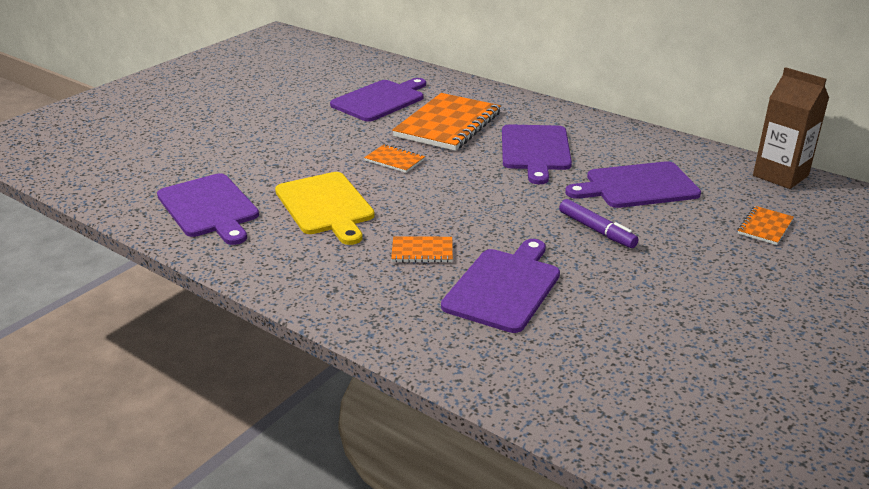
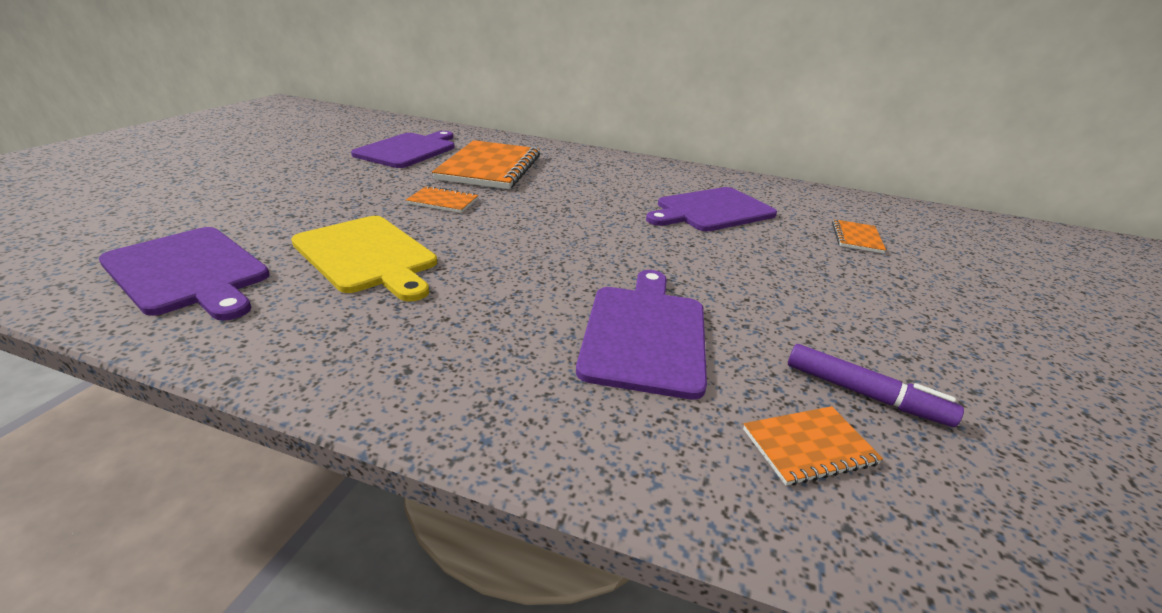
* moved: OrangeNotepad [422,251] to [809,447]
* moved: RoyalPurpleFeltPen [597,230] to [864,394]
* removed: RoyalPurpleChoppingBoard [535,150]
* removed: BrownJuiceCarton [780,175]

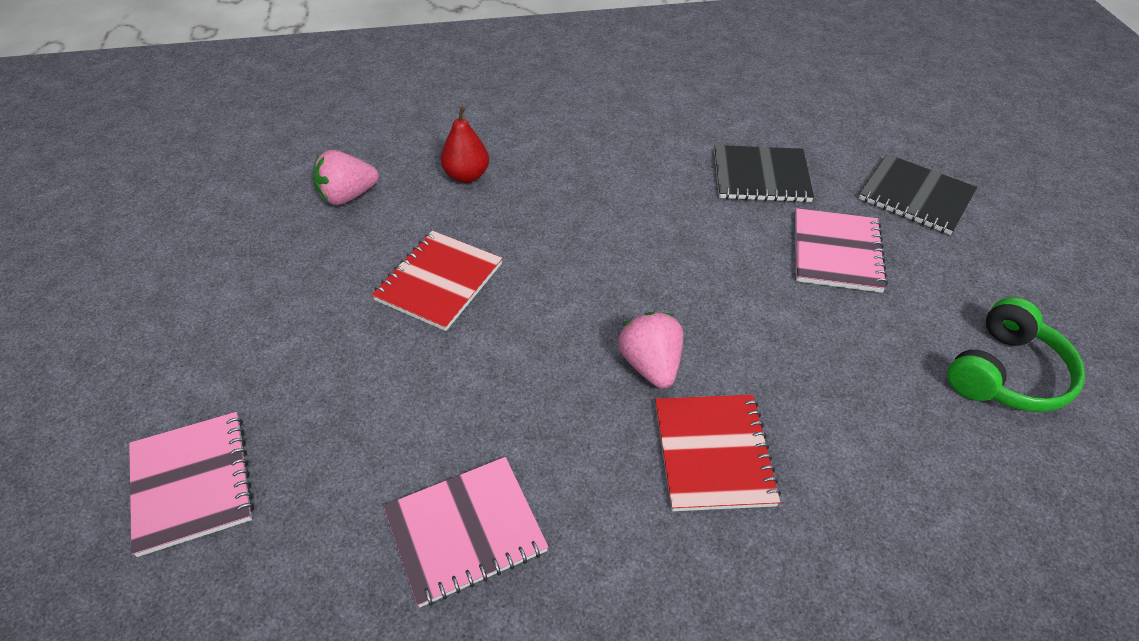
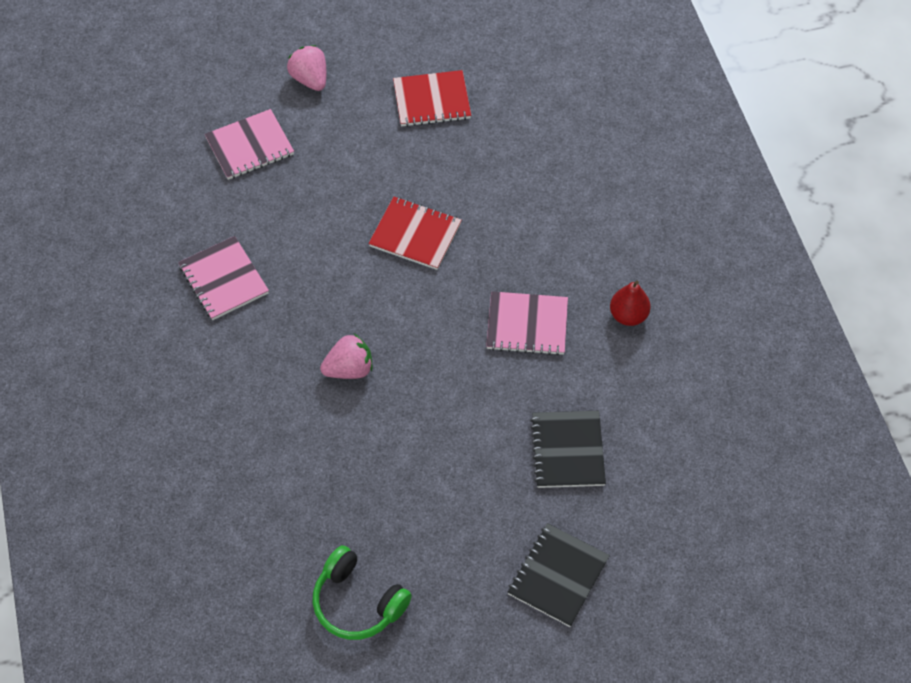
* moved: PinkBerry [348,196] to [310,79]
* moved: RedNotepad [713,453] to [432,100]
* moved: PinkNotepad [836,252] to [527,325]
* moved: RedPearFruit [467,176] to [628,315]

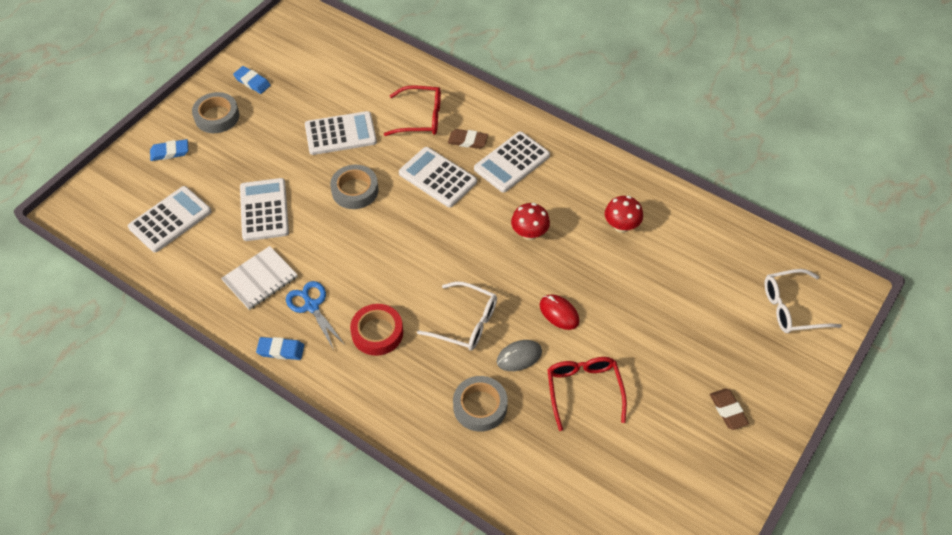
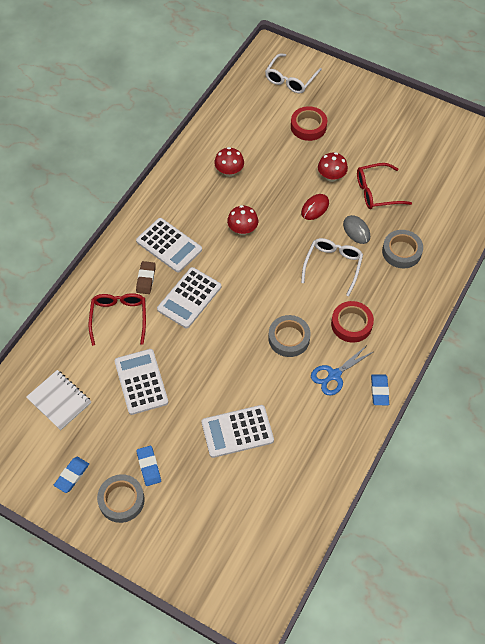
* moved: WhiteNotepad [260,279] to [59,400]
* moved: RoyalBlueGumEraser [170,152] to [149,467]
* turned: WhiteGlasses [792,308] = [290,79] 45 degrees clockwise
* moved: GrayStickyTape [355,190] to [289,338]
* added: RedStickyTape [308,126]
* added: RedMushroom [331,176]
* removed: WhiteCalculator [170,219]
* removed: BrownGumEraser [728,410]

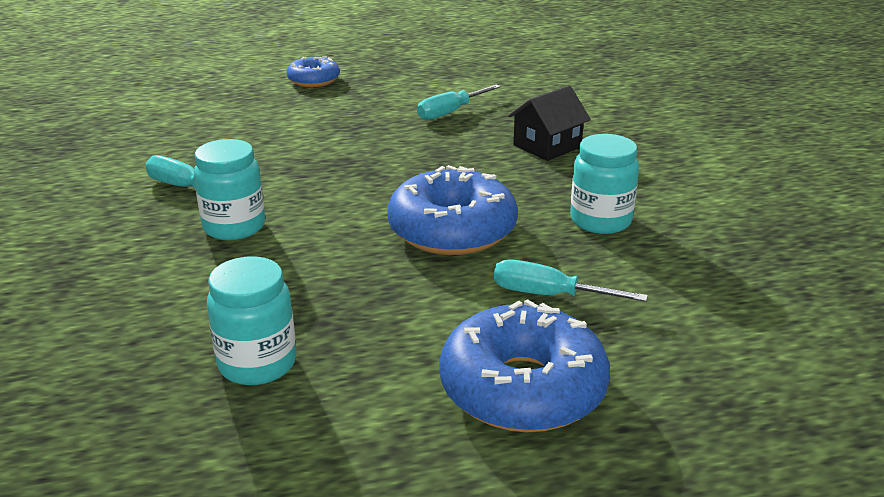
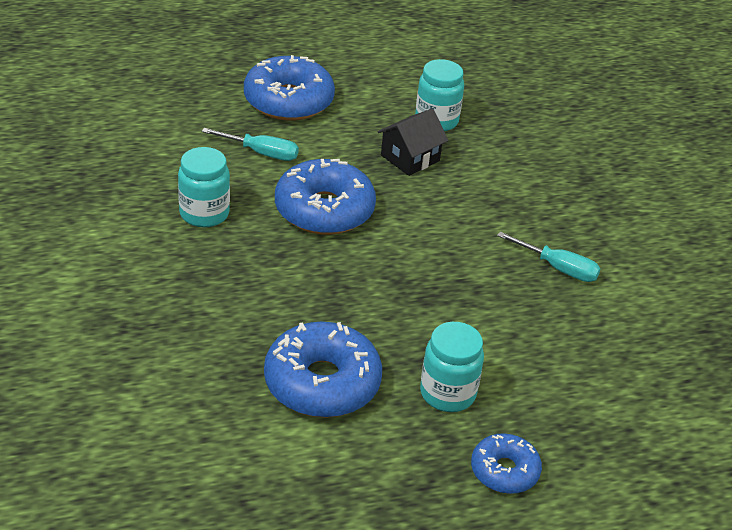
* replaced: TurquoiseScrewdriver [450,112] to RoyalBlueDonut [322,383]
* moved: BlackCottage [547,146] to [410,158]
* moved: TurquoisePreserveJar [234,227] to [447,393]

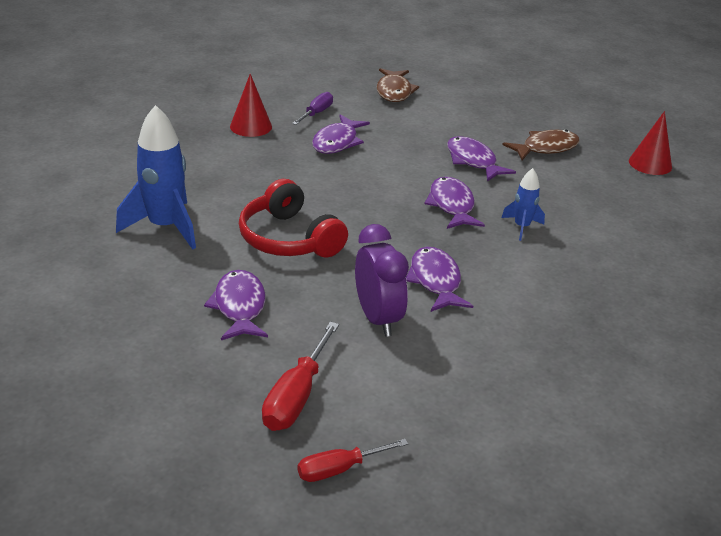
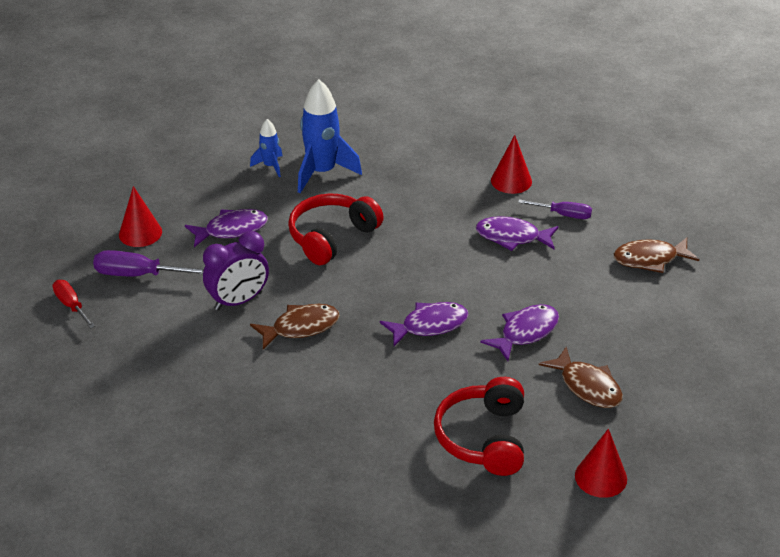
* recoloured: RedScrewdriver [296,396] to RoyalPurpleScrewdriver [138,275]
* added: RedSolidCone [140,233]
* moved: RoyalBlueRocket [521,227] to [270,166]
* recoloured: RoyalPurpleFish [435,281] to BrownFish [301,327]
* added: RedHeadset [484,438]

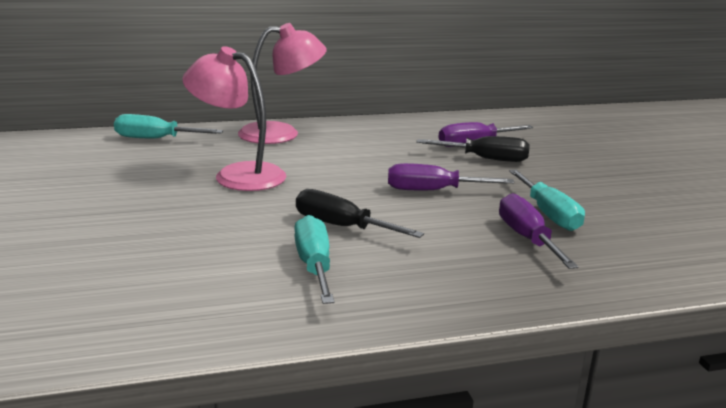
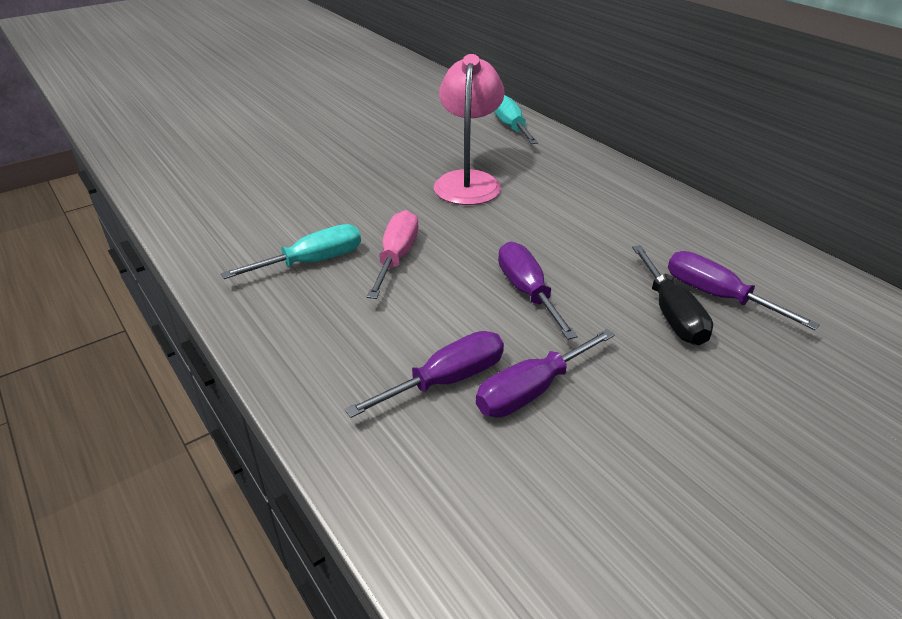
* recoloured: BlackScrewdriver [342,226] to PinkScrewdriver [396,257]
* recoloured: TurquoiseScrewdriver [548,214] to RoyalPurpleScrewdriver [531,390]
* removed: PinkLamp [281,133]

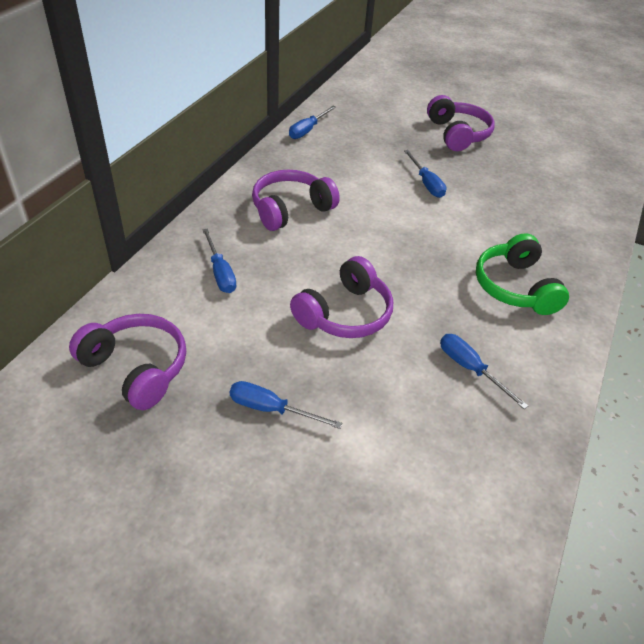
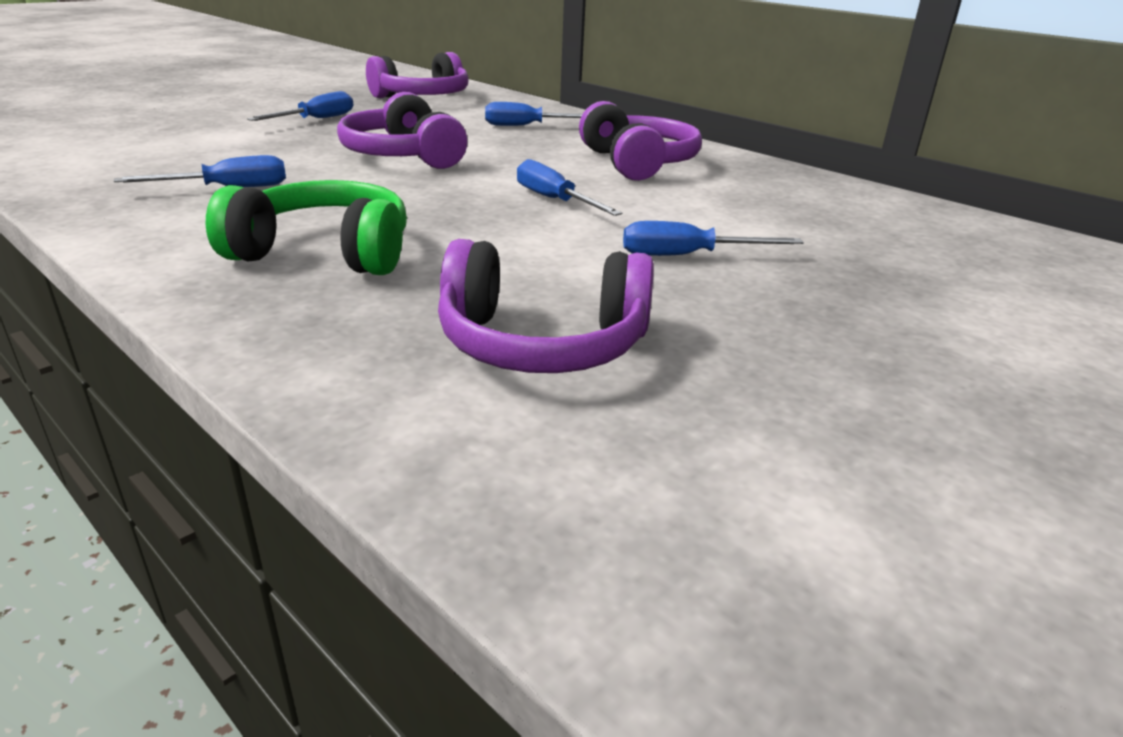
* moved: RoyalPurpleHeadset [457,134] to [542,343]
* moved: RoyalBlueScrewdriver [308,130] to [555,200]

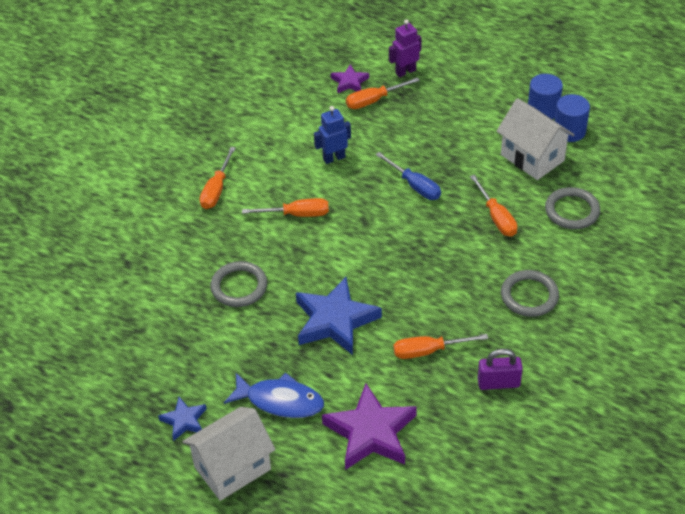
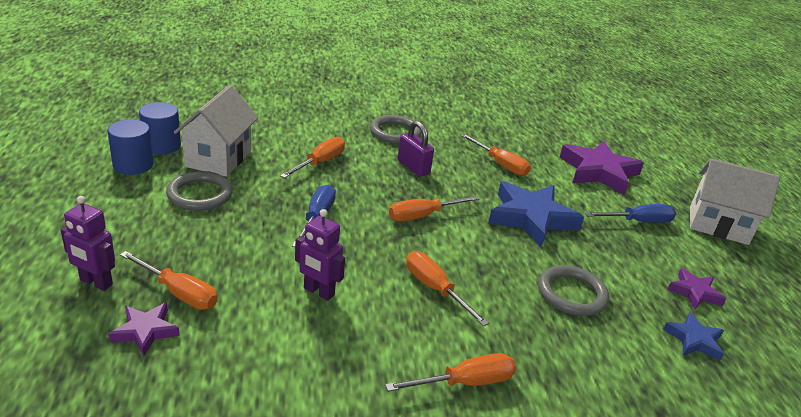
* moved: GrayHoop [572,211] to [200,194]
* recoloured: RoyalBlueRobot [334,158] to RoyalPurpleRobot [318,292]
* added: OrangeScrewdriver [423,216]
* moved: RoyalPurpleLock [498,383] to [413,167]
* replaced: RoyalBlueFish [280,401] to RoyalBlueScrewdriver [638,221]
* moved: RoyalBlueStar [184,420] to [694,340]
* added: RoyalPurpleStar [694,292]

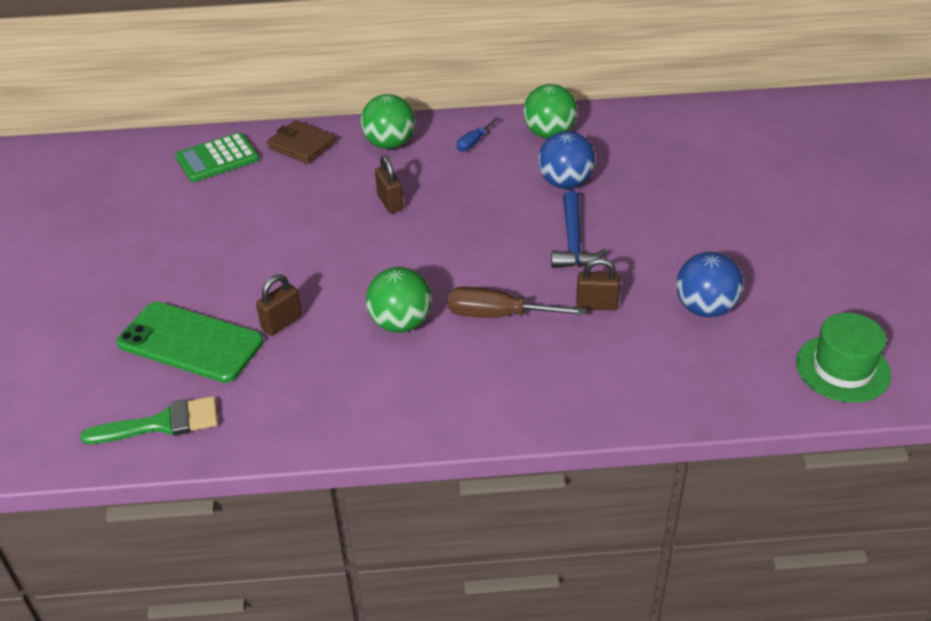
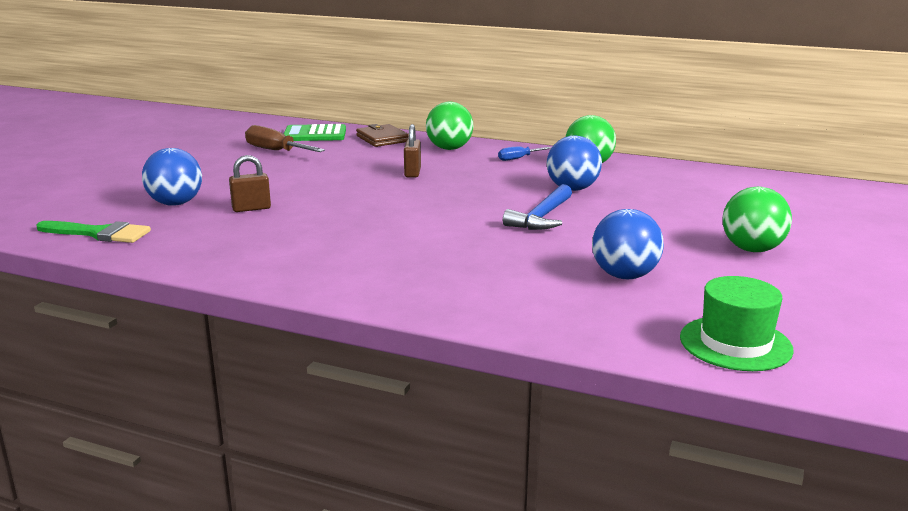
* replaced: LeafGreenMobilePhone [190,342] to RoyalBluePlayBall [175,203]
* moved: BrownScrewdriver [498,315] to [276,151]
* moved: LeafGreenPlayBall [401,323] to [752,249]
* removed: BrownLock [597,305]

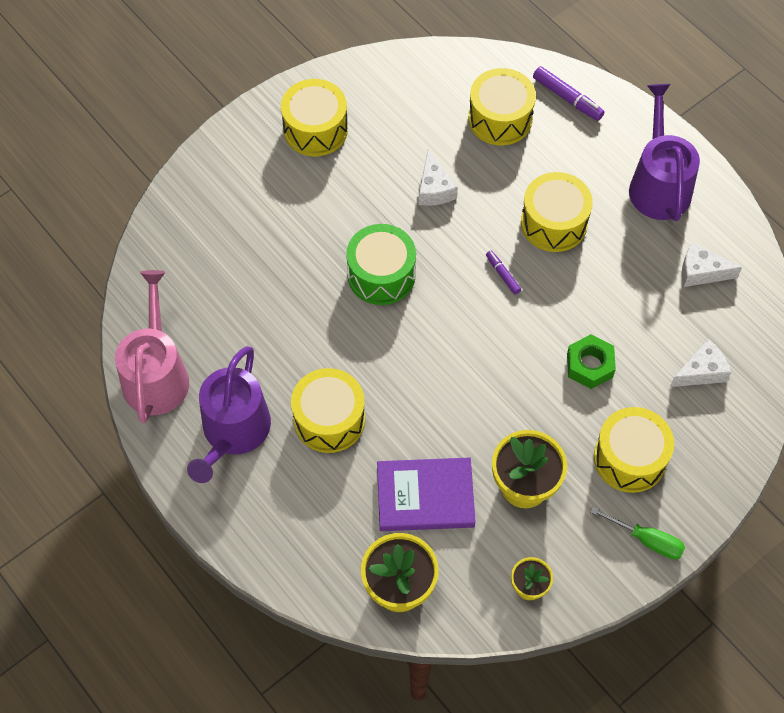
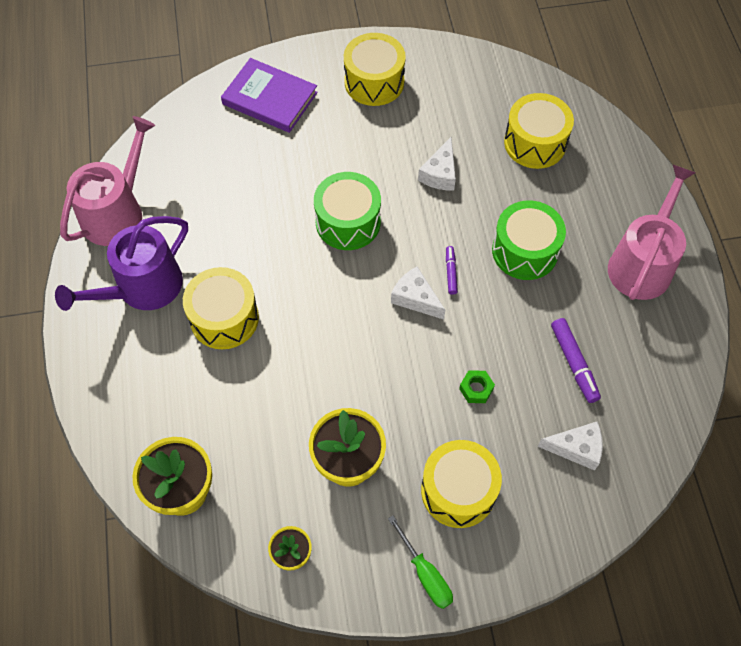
* moved: RoyalPurpleHardcover [425,496] to [270,98]
* moved: WhiteCheese [701,272] to [415,298]
* resized: LeafGreenHexagonNut [589,365] = [476,389] x0.66
* recoloured: YellowSnareDrum [554,223] to LeafGreenSnareDrum [525,251]
* moved: RoyalPurpleFeltPen [567,98] to [574,363]
* recoloured: RoyalPurpleSprinklingCan [658,185] to PinkSprinklingCan [642,264]

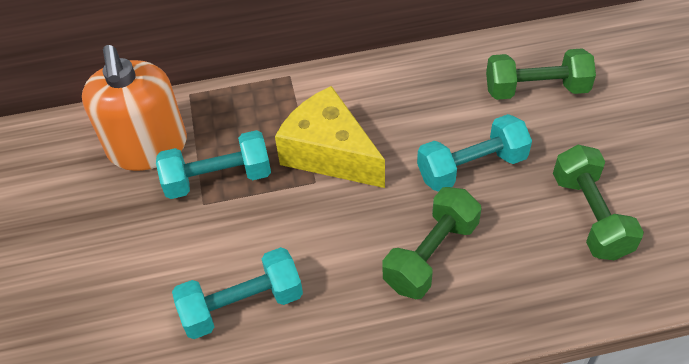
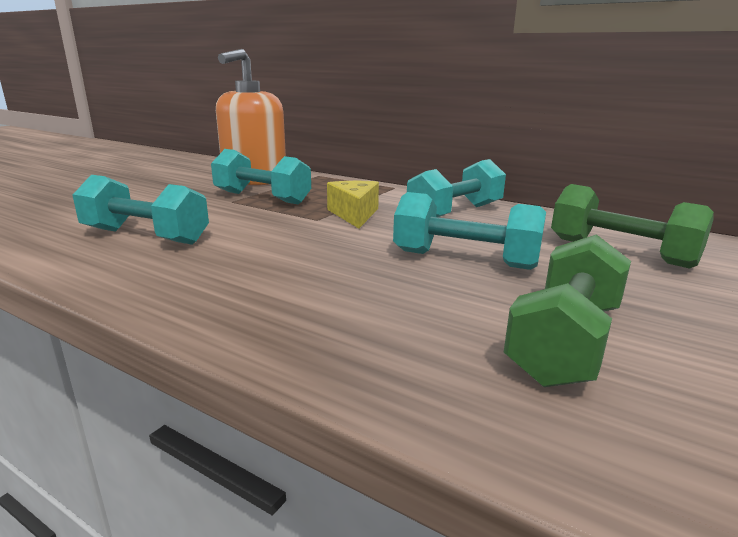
* resized: YellowCheese [329,153] = [354,214] x0.61
* added: TurquoiseDumbbell [455,213]
* removed: LeafGreenDumbbell [431,255]

